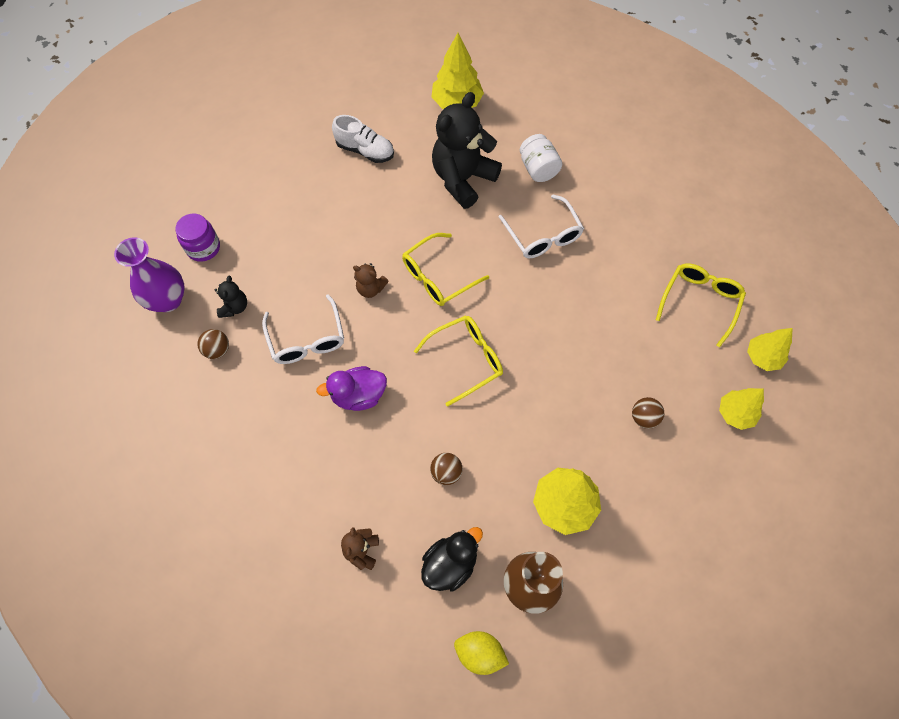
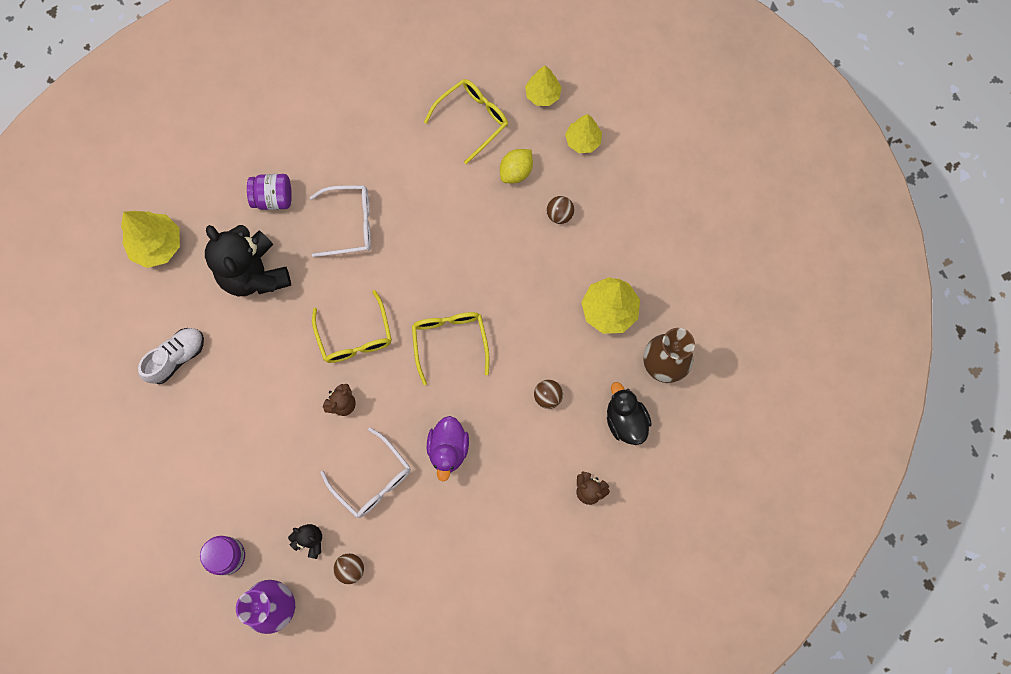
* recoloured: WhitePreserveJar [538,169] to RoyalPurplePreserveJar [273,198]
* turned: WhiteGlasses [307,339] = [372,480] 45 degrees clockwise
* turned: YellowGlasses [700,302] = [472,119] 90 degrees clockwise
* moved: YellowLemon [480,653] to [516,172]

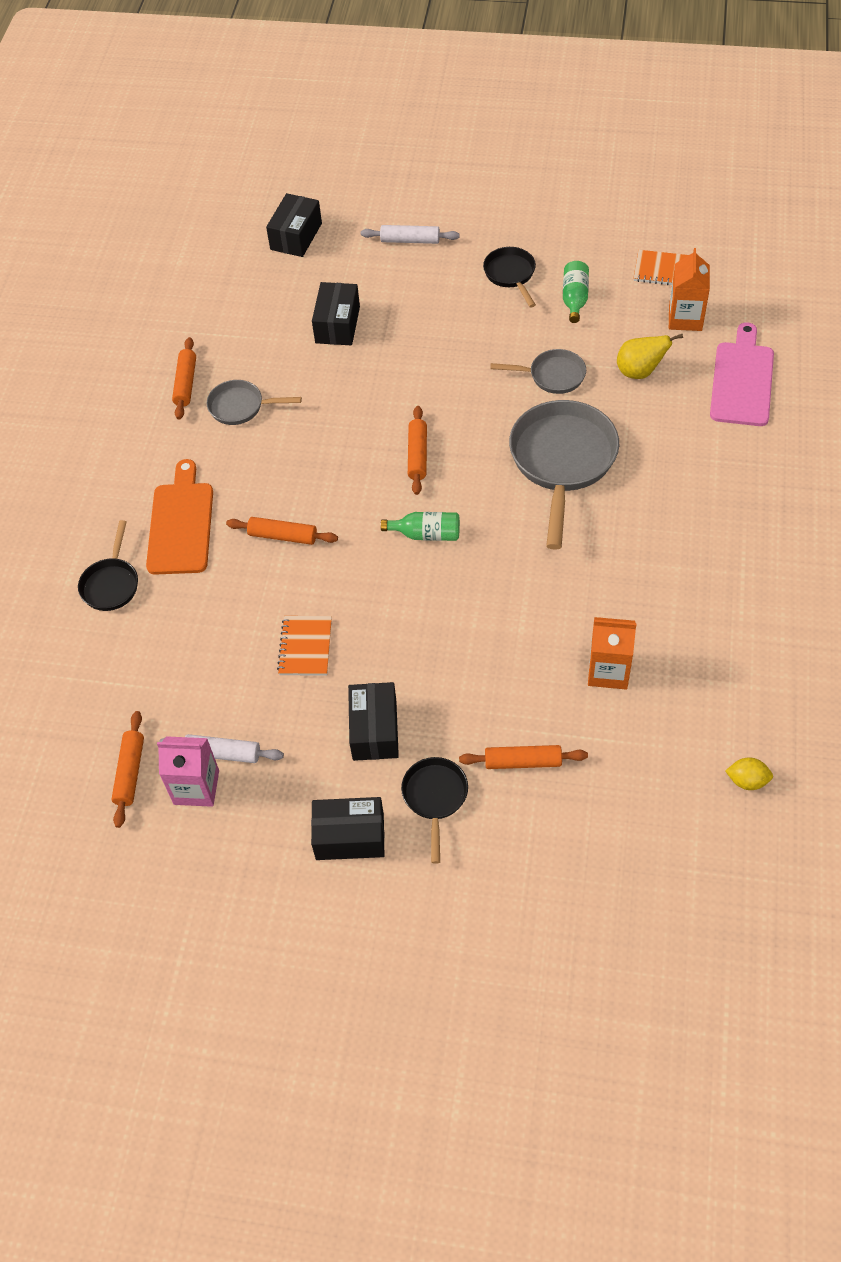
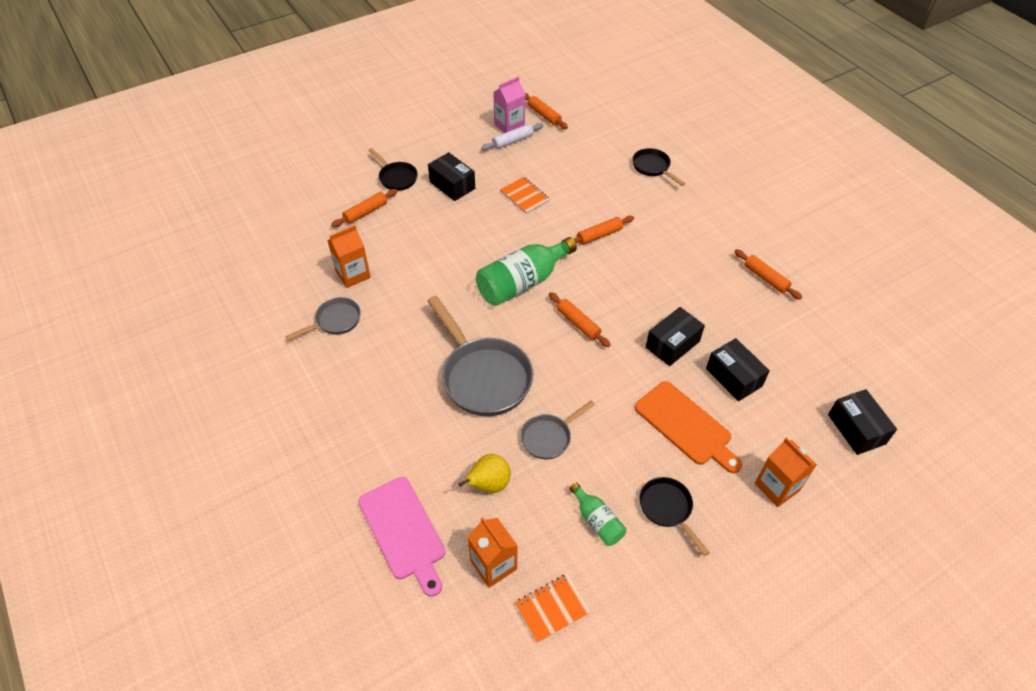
* moved: GrayPan [241,407] to [335,321]
* resized: LeafGreenDrinkBottle [426,534] = [522,283] x1.90
* moved: OrangeChoppingBoard [181,524] to [686,426]
* turned: BlackPan [511,275] = [667,509] 150 degrees counterclockwise
* moved: BlackBox [350,836] to [672,344]
* replaced: WhiteRollingPin [410,240] to OrangeJuiceCarton [777,487]
* removed: YellowLemon [747,780]

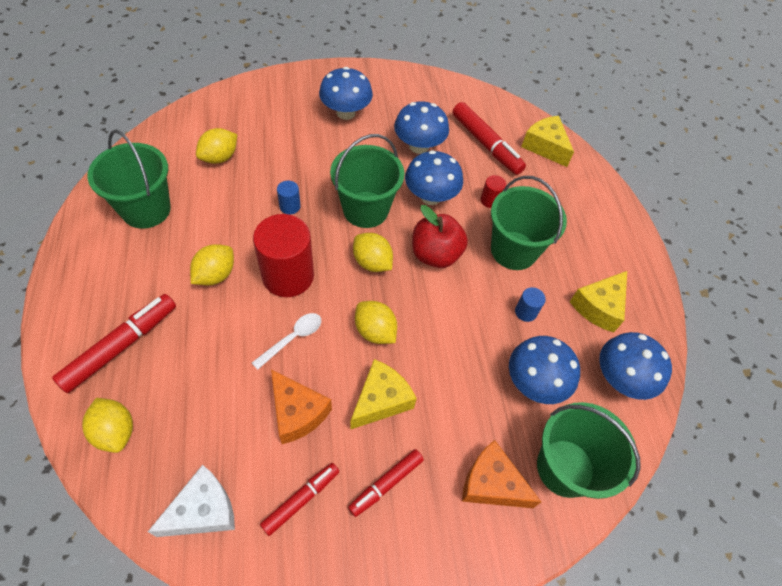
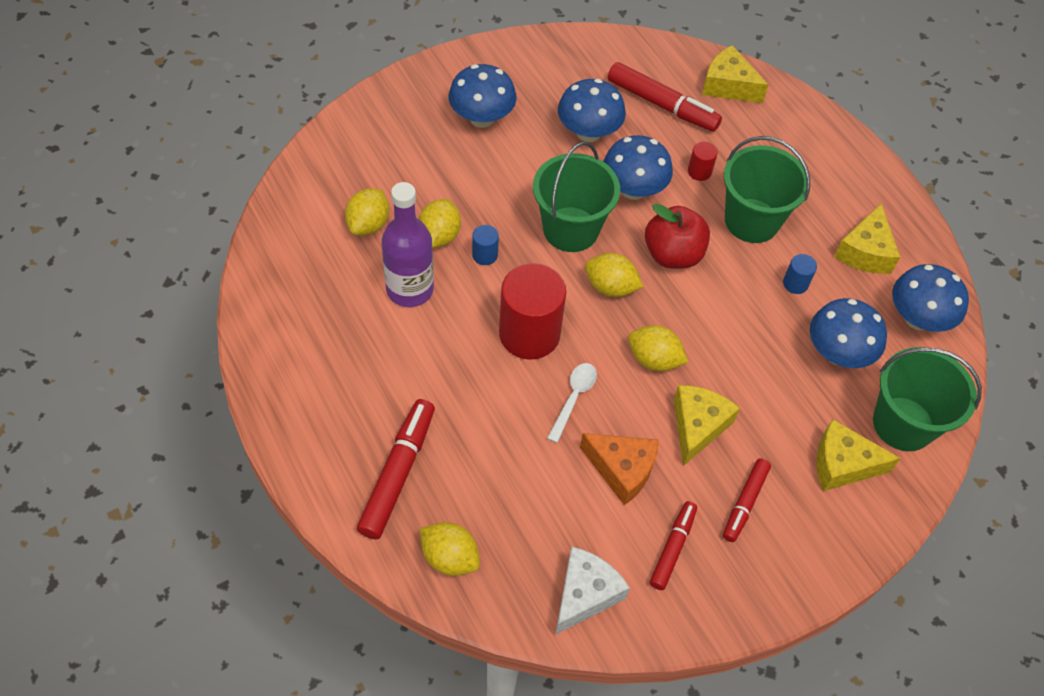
* added: RoyalPurpleDrinkBottle [410,289]
* moved: YellowLemon [215,275] to [439,236]
* recoloured: OrangeCheese [491,483] to YellowCheese [842,464]
* removed: LeafGreenPail [146,209]

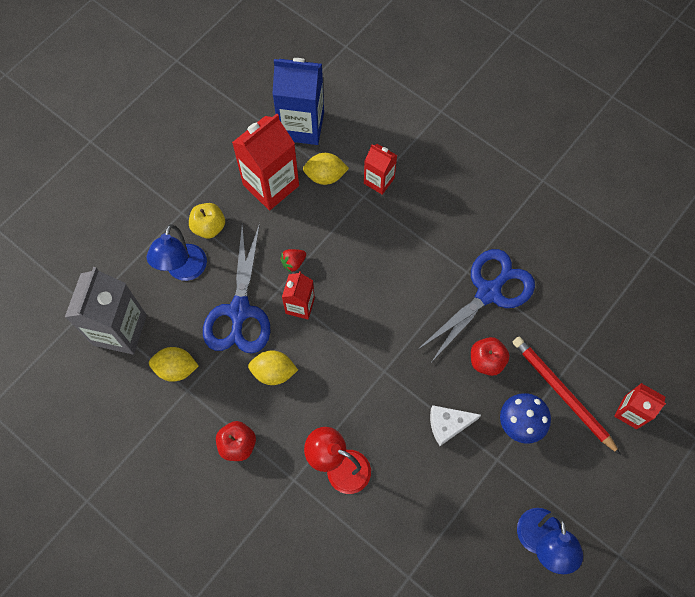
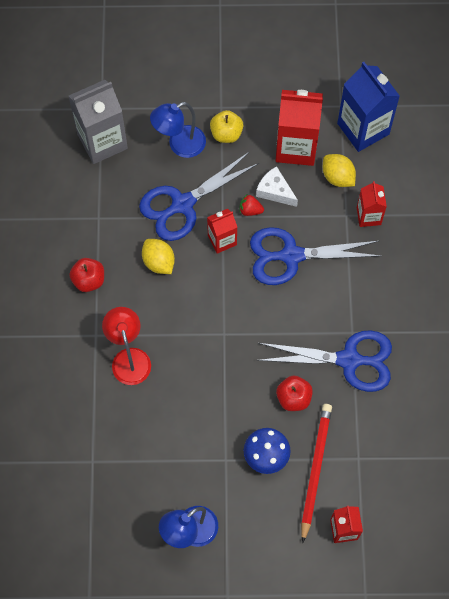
* added: RoyalBluePairOfScissors [291,255]
* moved: WhiteCheese [448,425] to [275,191]
* removed: YellowLemon [176,368]

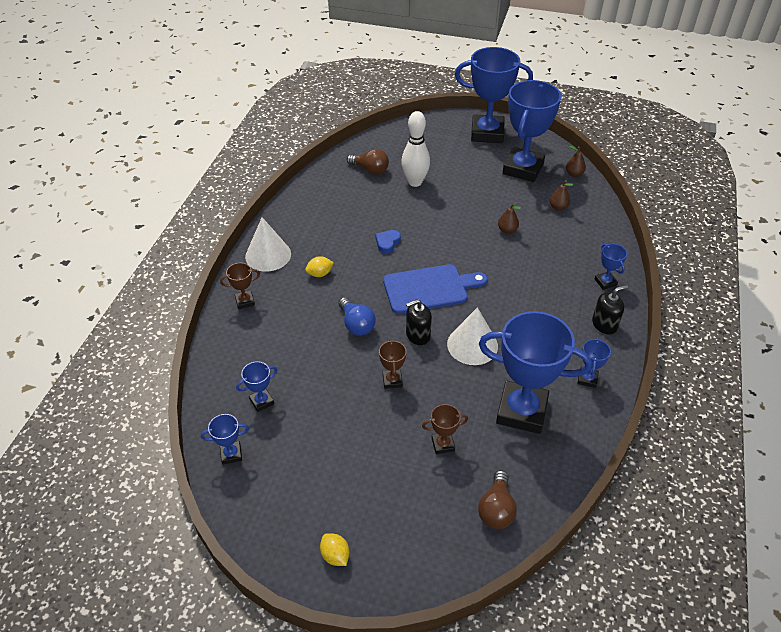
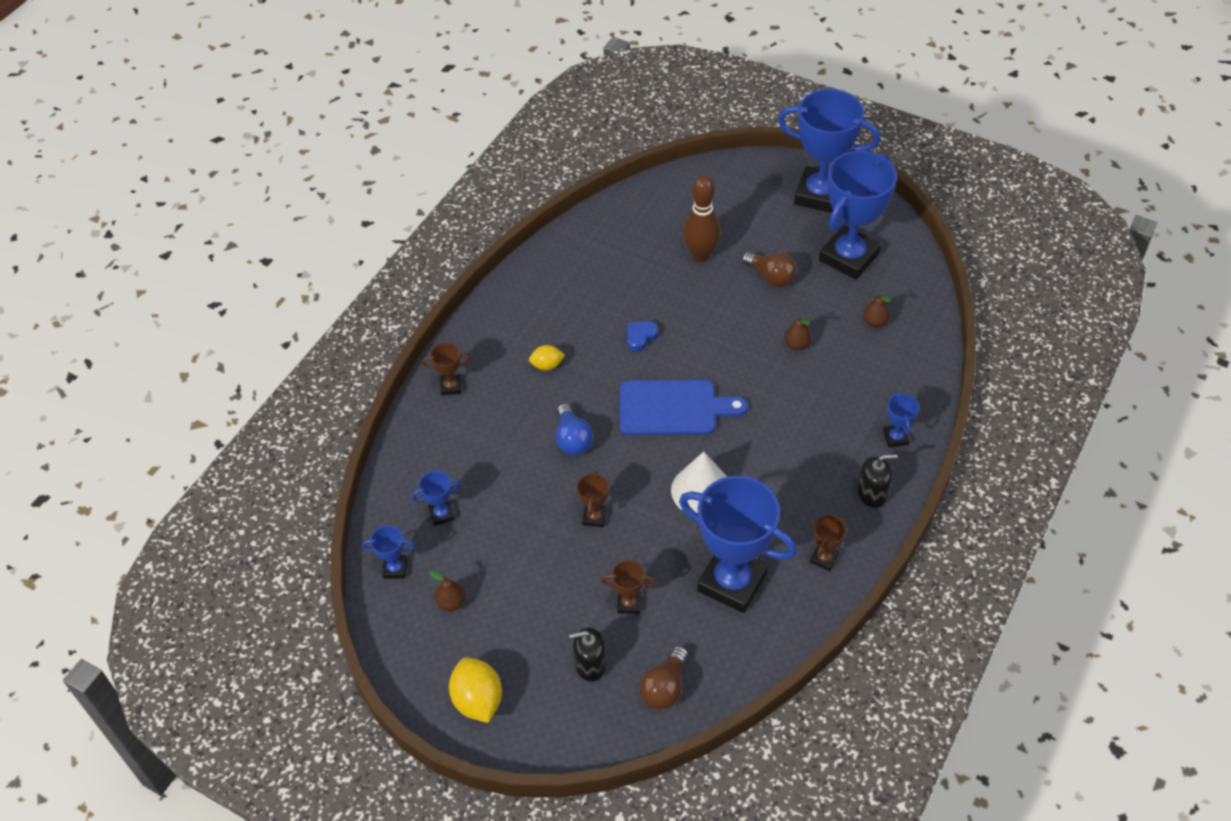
* moved: BrownPearFruit [574,174] to [451,602]
* resized: YellowLemon [335,555] = [478,700] x1.73
* moved: BlackSoapDispenser [418,335] to [590,664]
* recoloured: WhiteTenpin [415,182] to BrownTenpin [700,255]
* moved: BrownLightbulb [370,170] to [771,277]
* recoloured: RoyalBluePrizeCup [587,379] to BrownPrizeCup [824,558]
* removed: WhiteSolidCone [268,255]

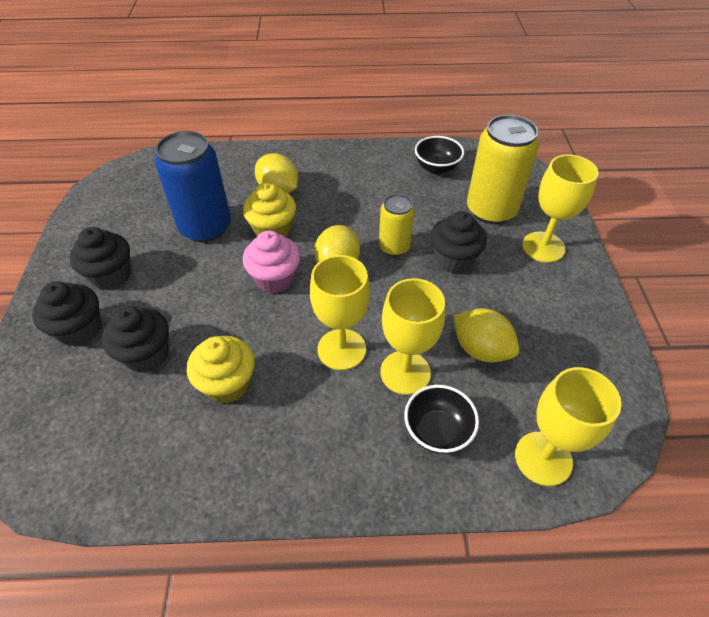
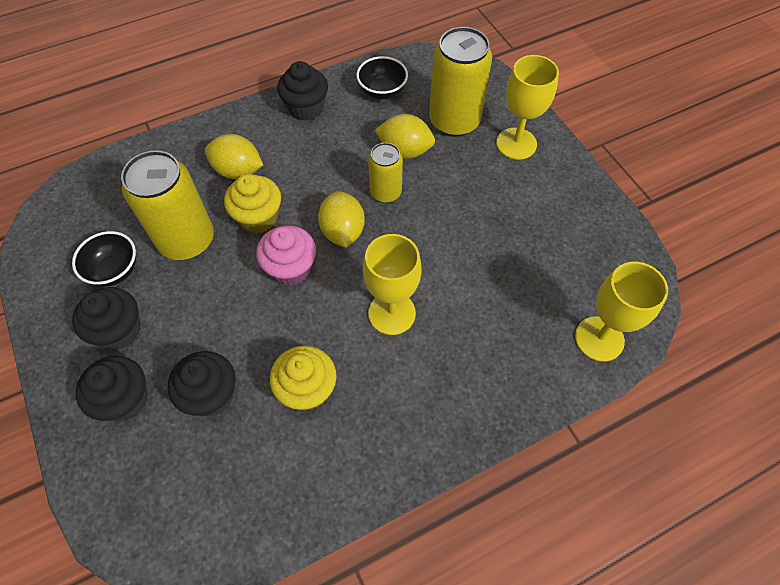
* moved: BlackDeepDish [437,431] to [115,270]
* recoloured: RoyalBlueCan [205,227] to YellowCan [186,240]
* moved: BlackMuffin [454,259] to [306,108]
* moved: YellowLemon [481,349] to [405,150]
* removed: YellowGoblet [405,372]

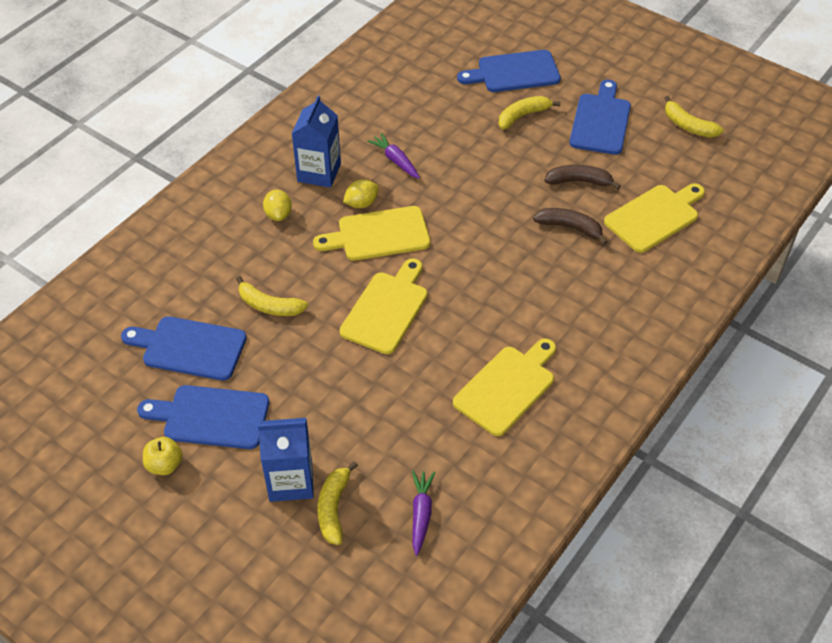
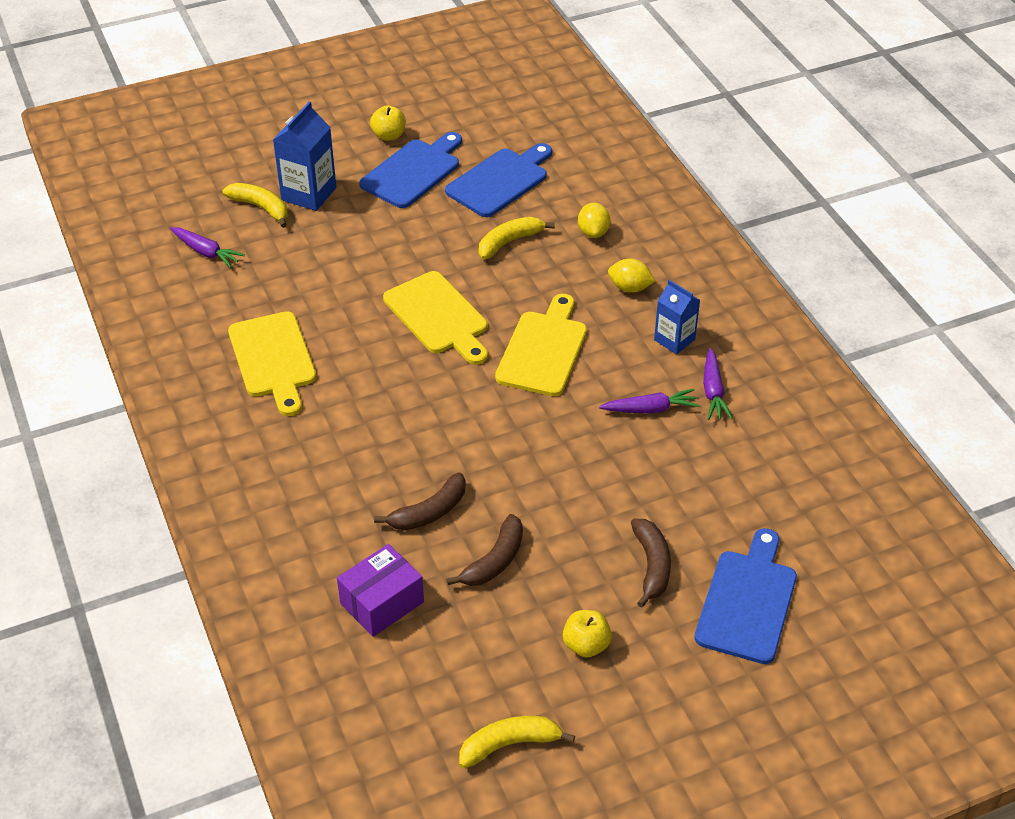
* replaced: YellowChoppingBoard [654,217] to RoyalPurpleBox [382,602]
* replaced: RoyalBlueChoppingBoard [600,121] to YellowAppleFruit [586,645]
* moved: YellowLemon [361,203] to [593,232]
* recoloured: YellowBananaFruit [523,116] to BrownBananaFruit [652,566]
* resized: RoyalBlueJuiceCarton [319,172] = [674,340] x0.66
* added: RoyalPurpleCarrot [713,391]

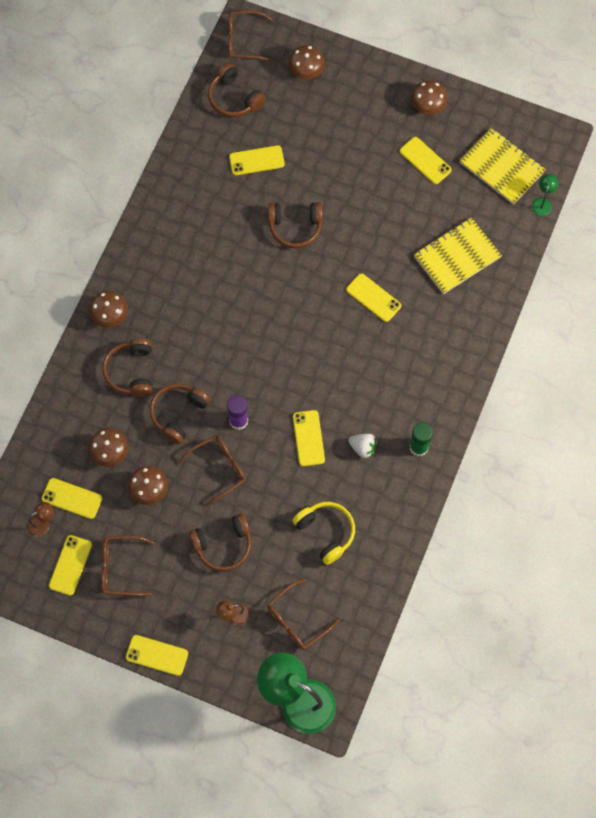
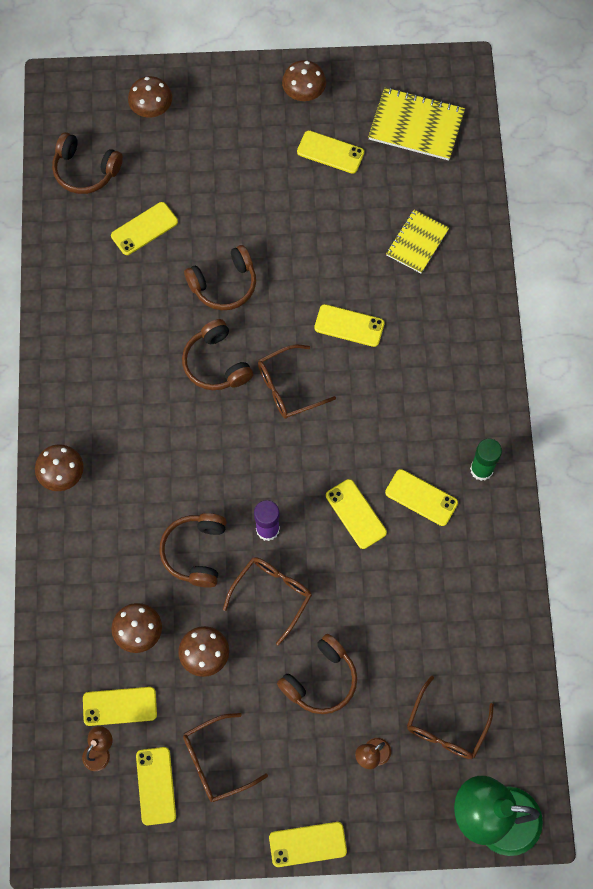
* moved: BrownHeadset [131,371] to [216,363]
* moved: BrownGlasses [243,40] to [288,387]
* replaced: WhiteBerry [363,448] to YellowMobilePhone [421,498]
* resized: YellowNotepad [457,257] = [417,242] x0.66
* removed: YellowHeadset [326,532]
* removed: LeafGreenLamp [542,203]

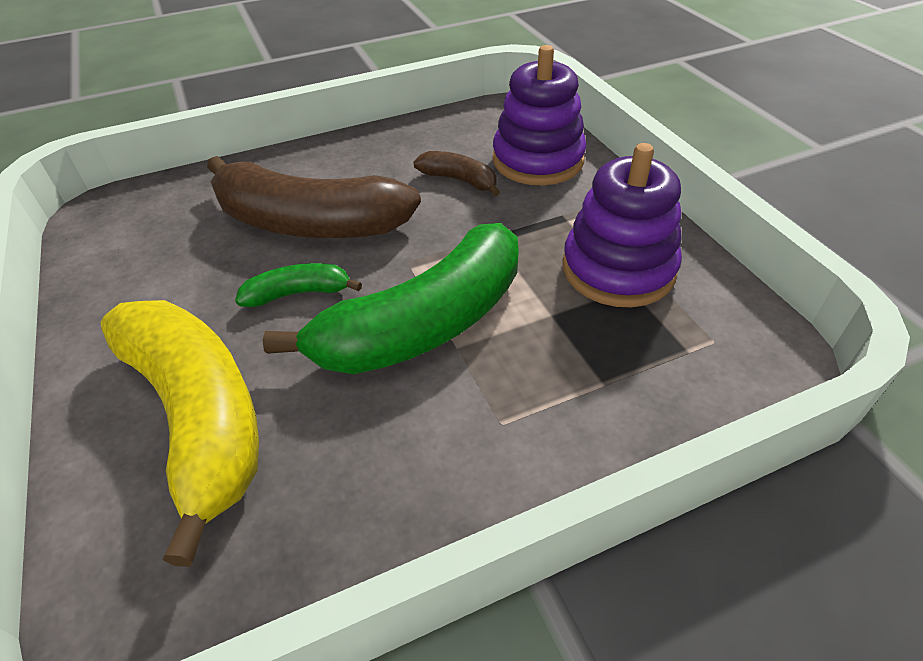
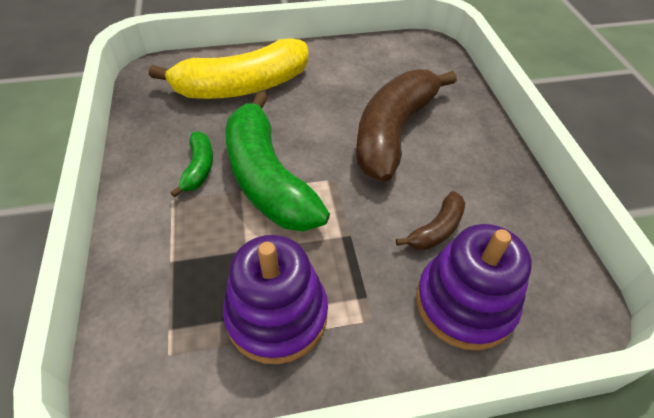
* moved: LeafGreenBananaFruit [299,293] to [199,168]

